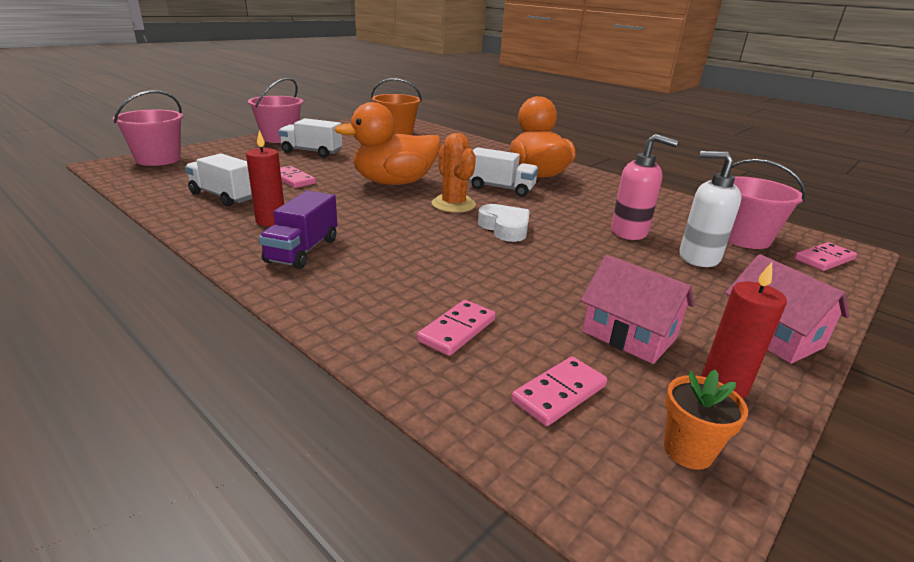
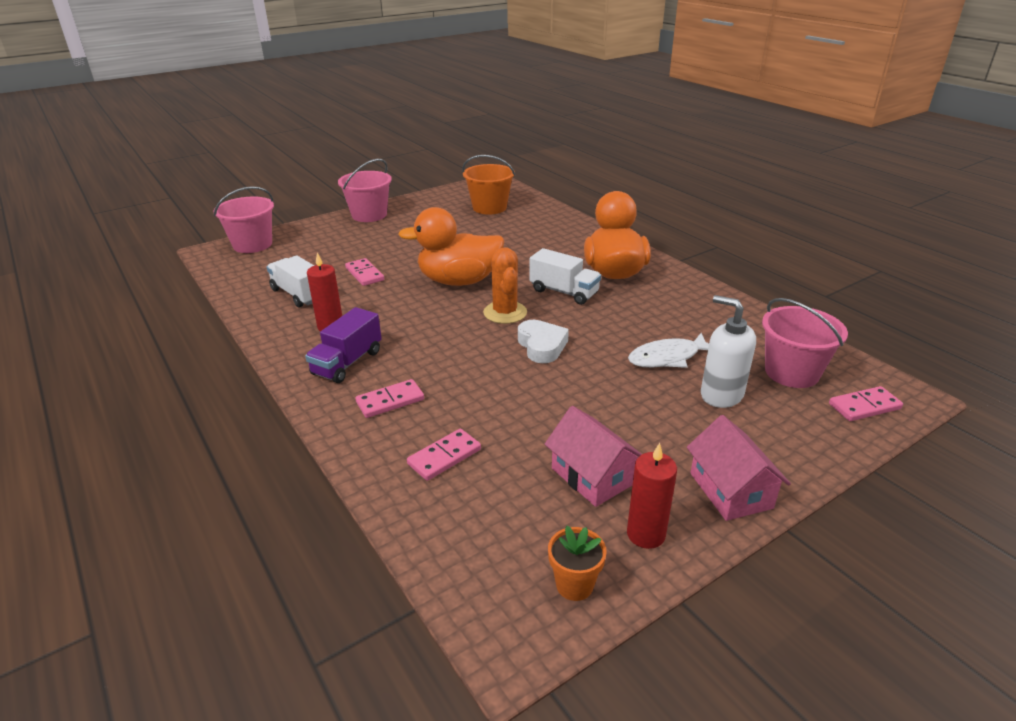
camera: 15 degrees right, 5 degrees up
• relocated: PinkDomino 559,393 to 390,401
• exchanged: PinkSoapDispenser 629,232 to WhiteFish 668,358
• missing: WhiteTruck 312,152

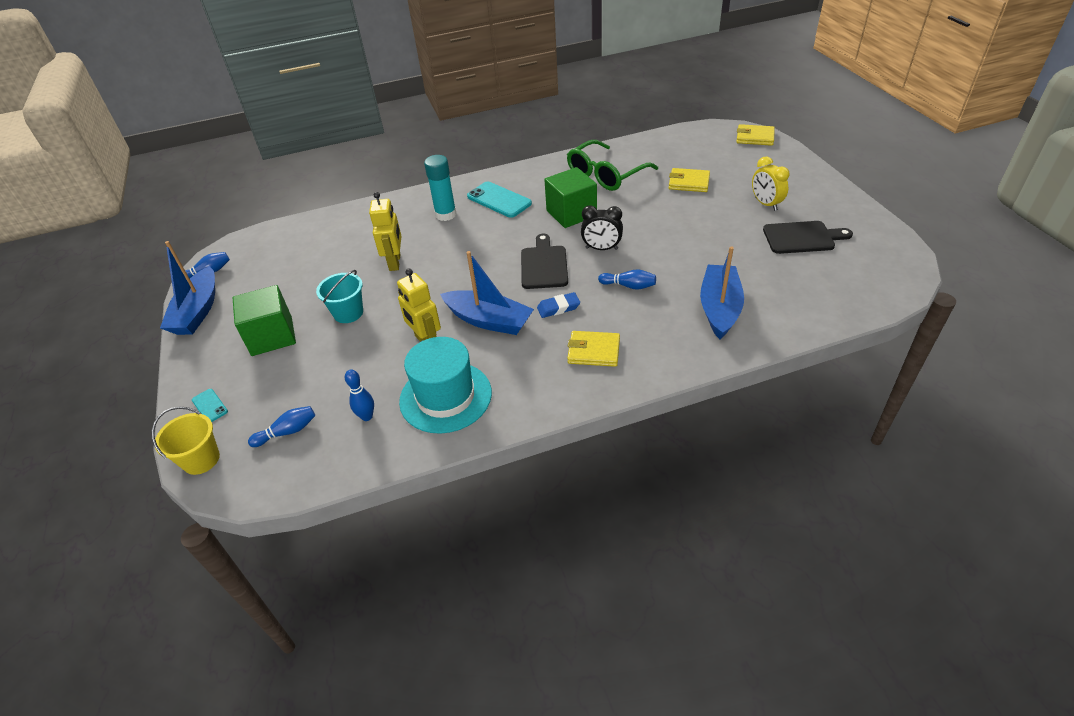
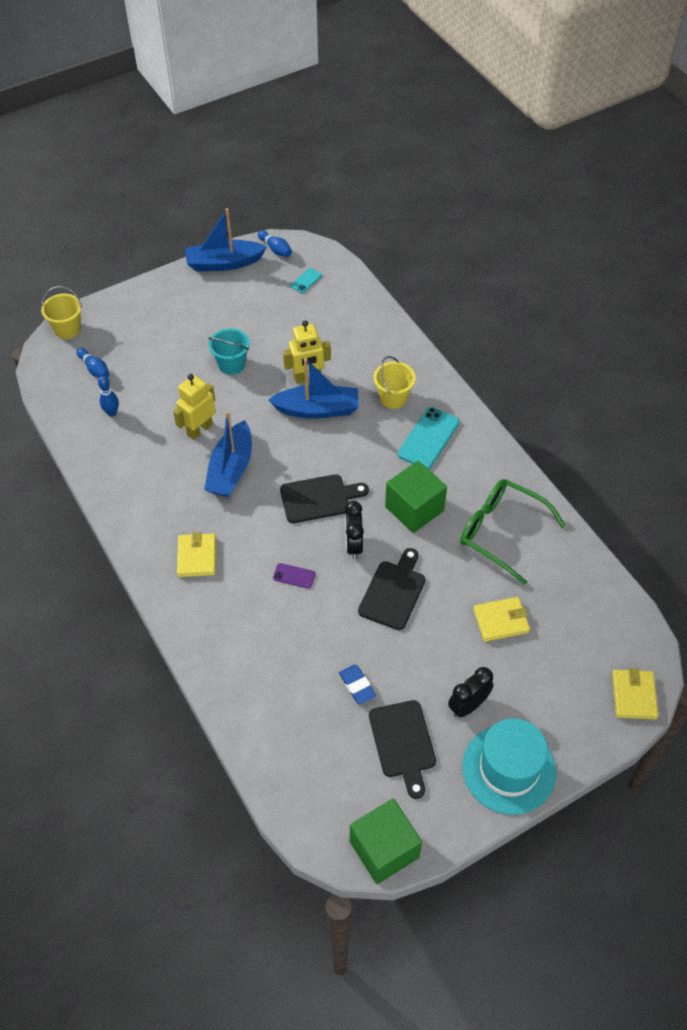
camera: 75 degrees right, 10 degrees up
• relocated: BlueBoat 719,308 to 317,409
• exchanged: BlueBowlingPin 629,286 to PurplePhone 294,576
• relocated: TurquoisePhone 210,406 to 306,281
• relocated: BlueEraser 558,308 to 357,686
• relocated: GreenCube 272,336 to 384,849
• appeared: BlackCuttingBoard 393,592
• exchanged: TurquoiseGlueStick 446,214 to YellowBucket 393,398
• colour: YellowClock 765,204 to BlackClock 468,706
• relocated: TurquoiseHat 445,397 to 508,769
• spun: YellowWallet 689,182 = 501,621 75 degrees clockwise

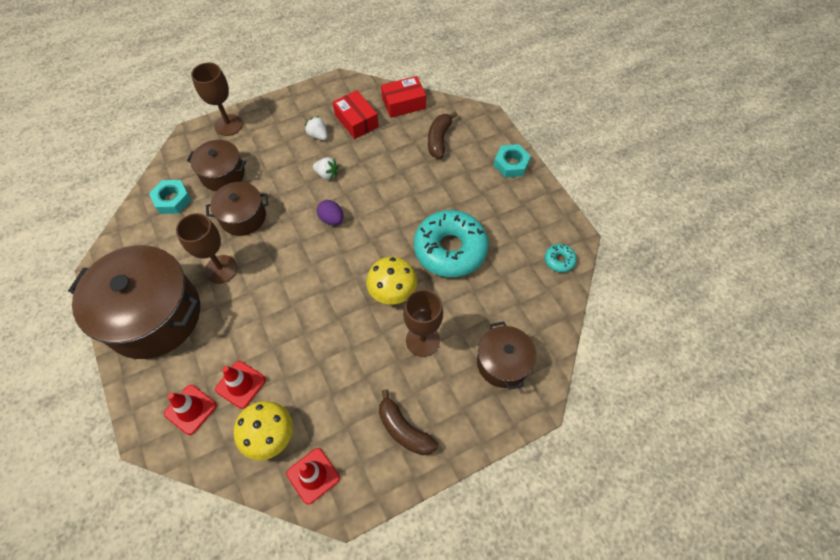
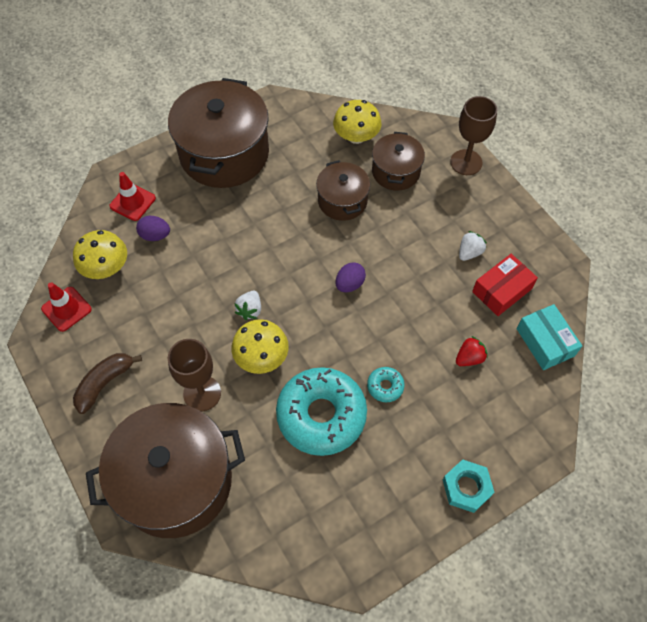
camera: 85 degrees right, 0 degrees up
• size: BrownPot 502,363 = 175,481 x1.88
• exchanged: RedTrafficCone 240,384 to PurpleEgg 155,235
• relocated: WhiteStrawberry 327,174 to 250,310
• exchanged: TurquoiseNut 172,200 to YellowMushroom 356,136
• relocated: TurquoiseDonut 559,260 to 385,386
• appeared: RedStrawberry 469,358
• colour: RedBox 403,103 to TurquoiseBox 545,342
• missing: BrownGoblet 221,269
• missing: BrownBanana 439,140

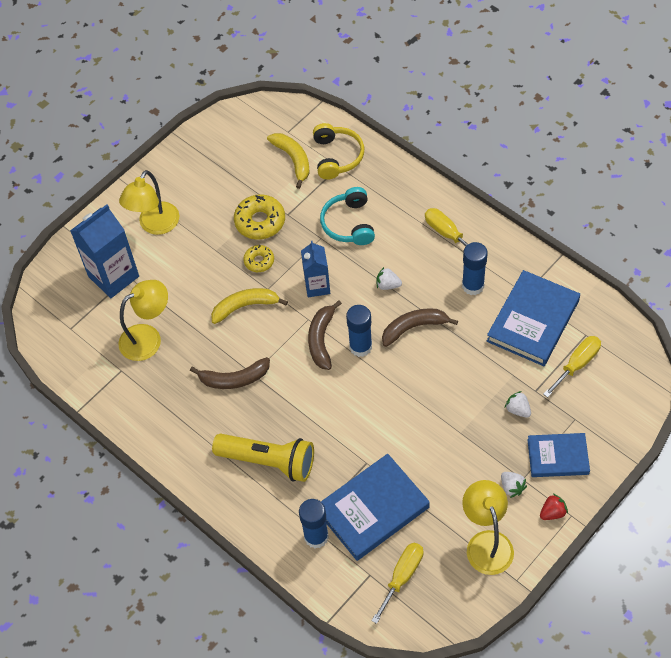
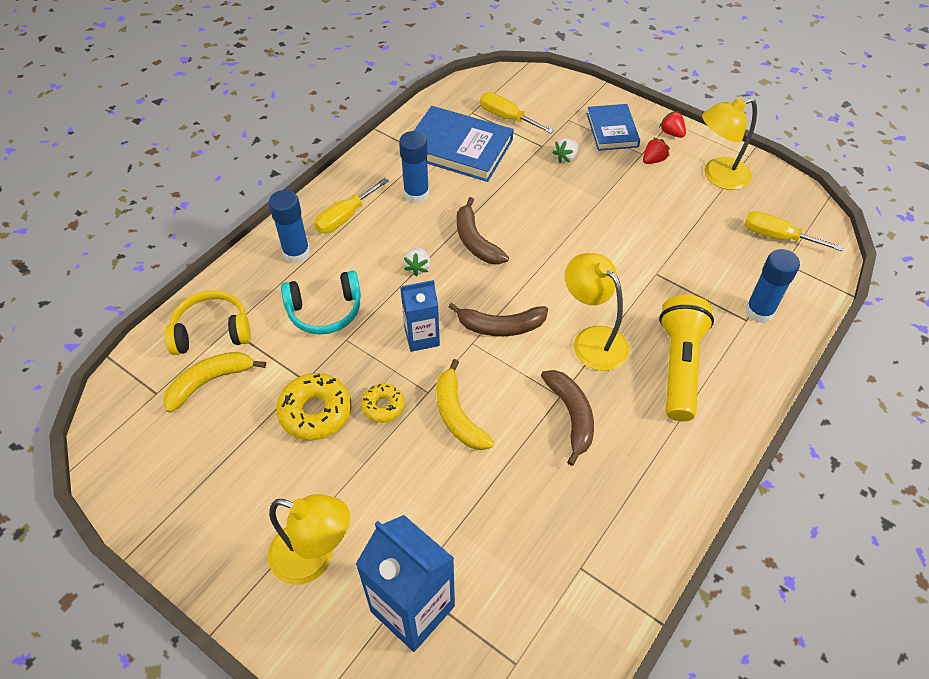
camera: 100 degrees left, 5 degrees down
• relocated: BlueGlueStick 360,347 to 296,253
• relocated: YellowLamp 148,338 to 592,340
• colour: WhiteStrawberry 512,487 to RedStrawberry 653,160
• missing: BlueBook 373,509

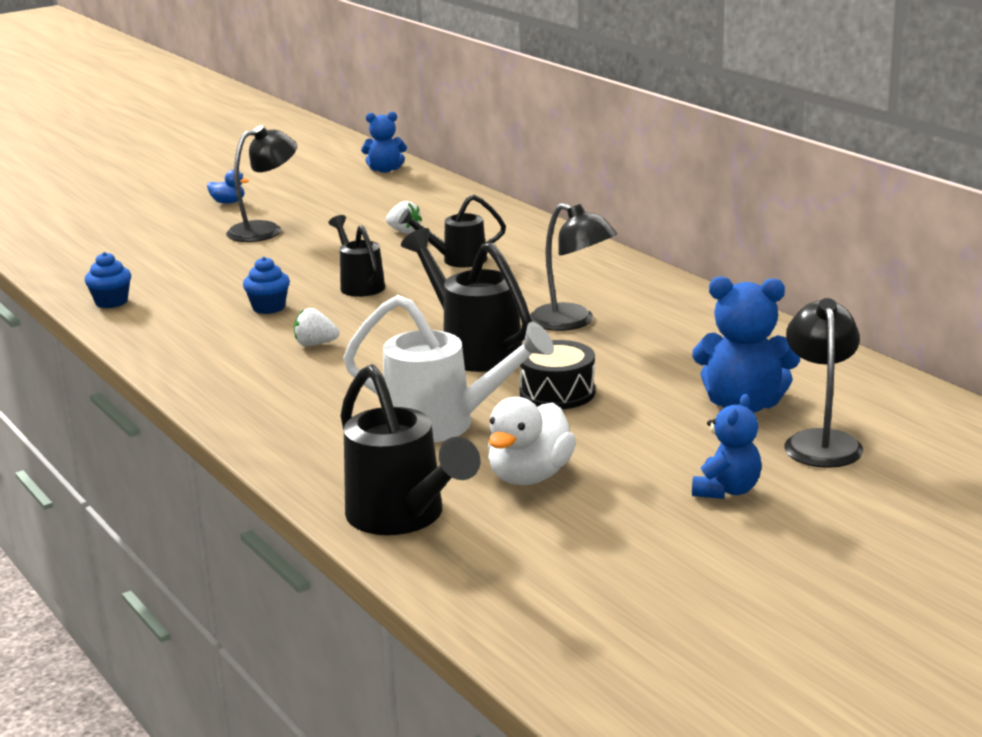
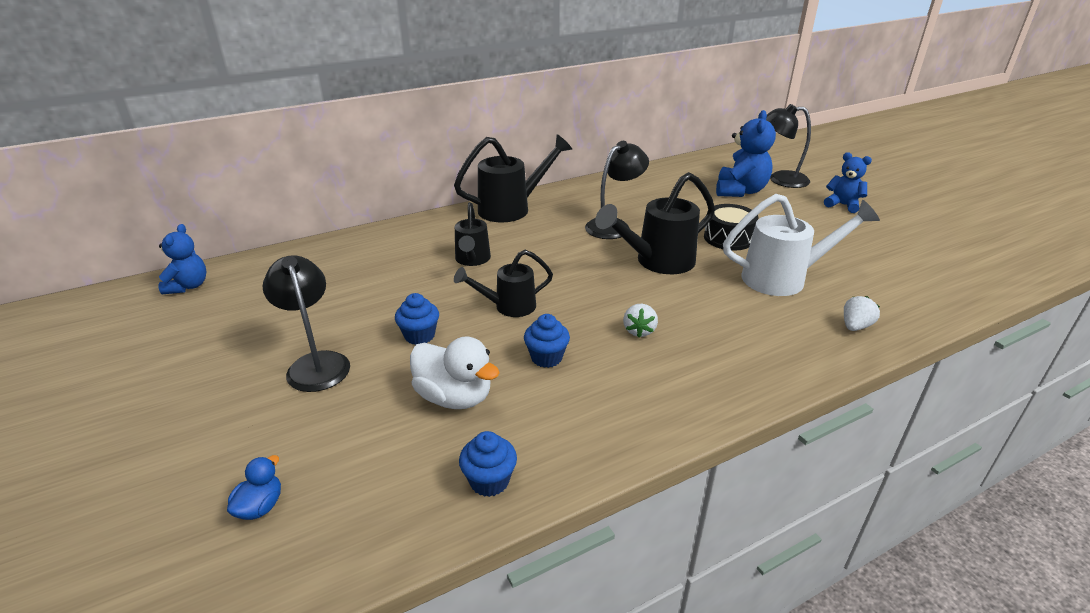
camera: 85 degrees left, 10 degrees up
• relocated: BlueDuck 228,202 to 260,506
• appeared: BlueCupcake 419,336
• relocated: WhiteDuck 530,476 to 454,397
• relocated: BlackWateringCan 403,518 to 512,208
• spun: WhiteWateringCan 444,425 = 784,278 60 degrees clockwise
• relocated: WhiteStrawberry 404,231 to 855,326

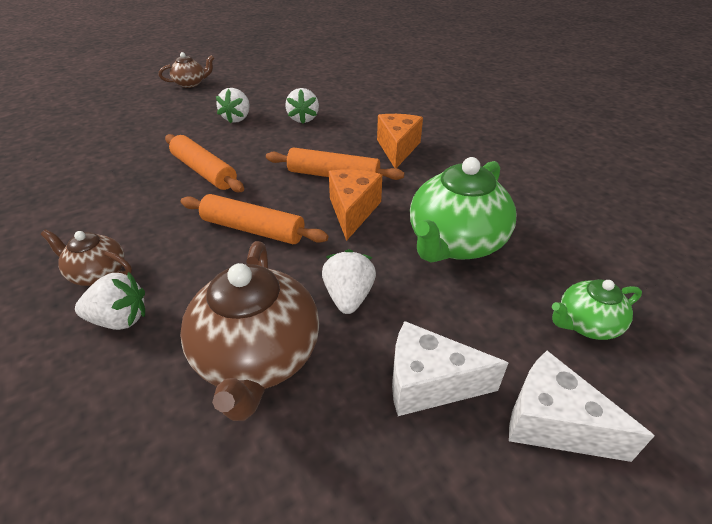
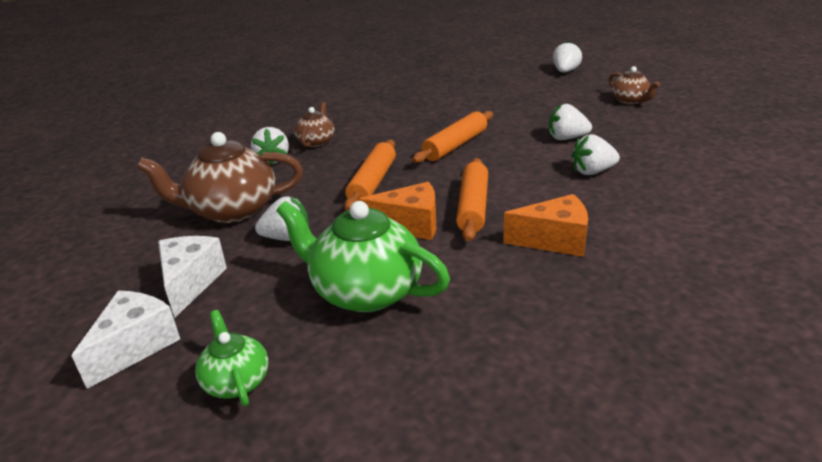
camera: 85 degrees right, 10 degrees down
• appeared: WhiteStrawberry 565,71

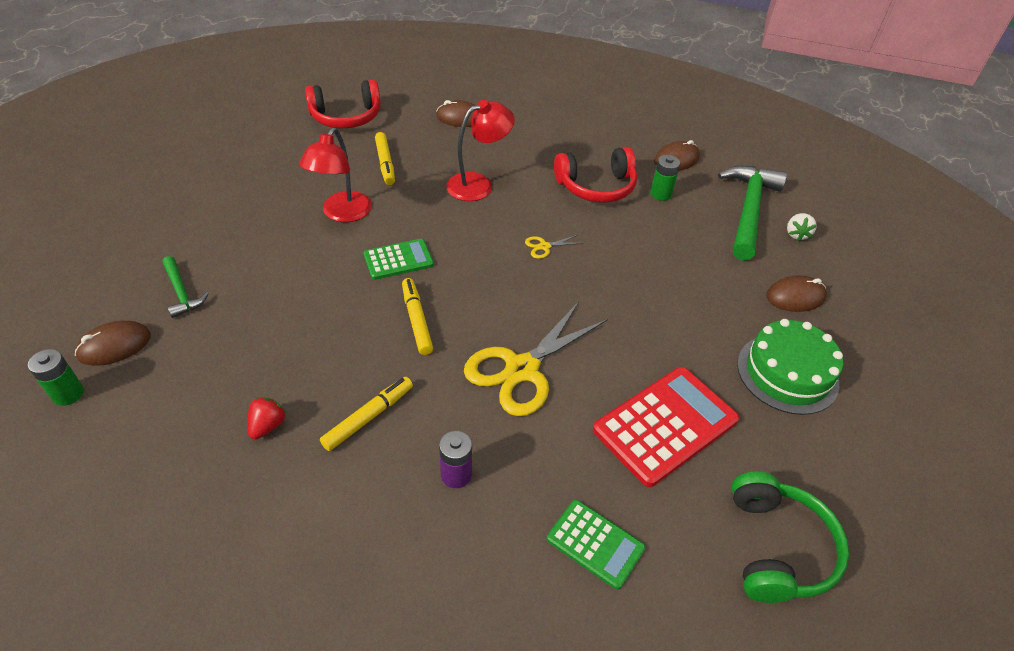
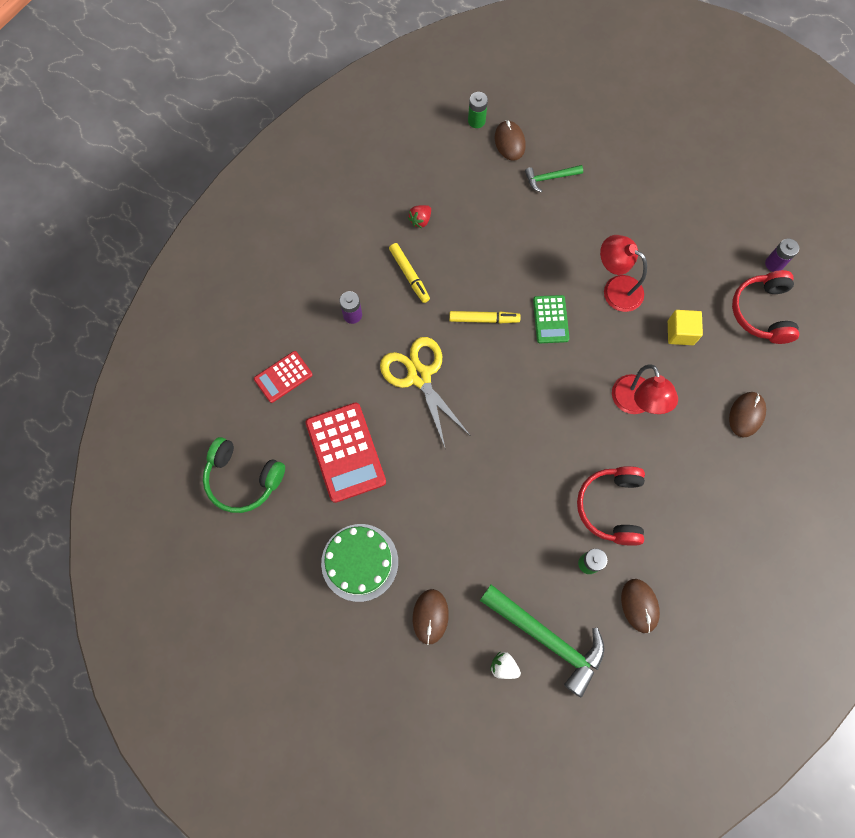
camera: 110 degrees right, 25 degrees up
• colour: GreenCalculator 595,544 to RedCalculator 283,377
• spun: RedStrawberry 268,426 = 420,220 90 degrees clockwise
• exchanged: YellowMarker 385,163 to YellowCube 680,333
• appeared: PurpleBattery 774,264
• missing: YellowScissors 544,246

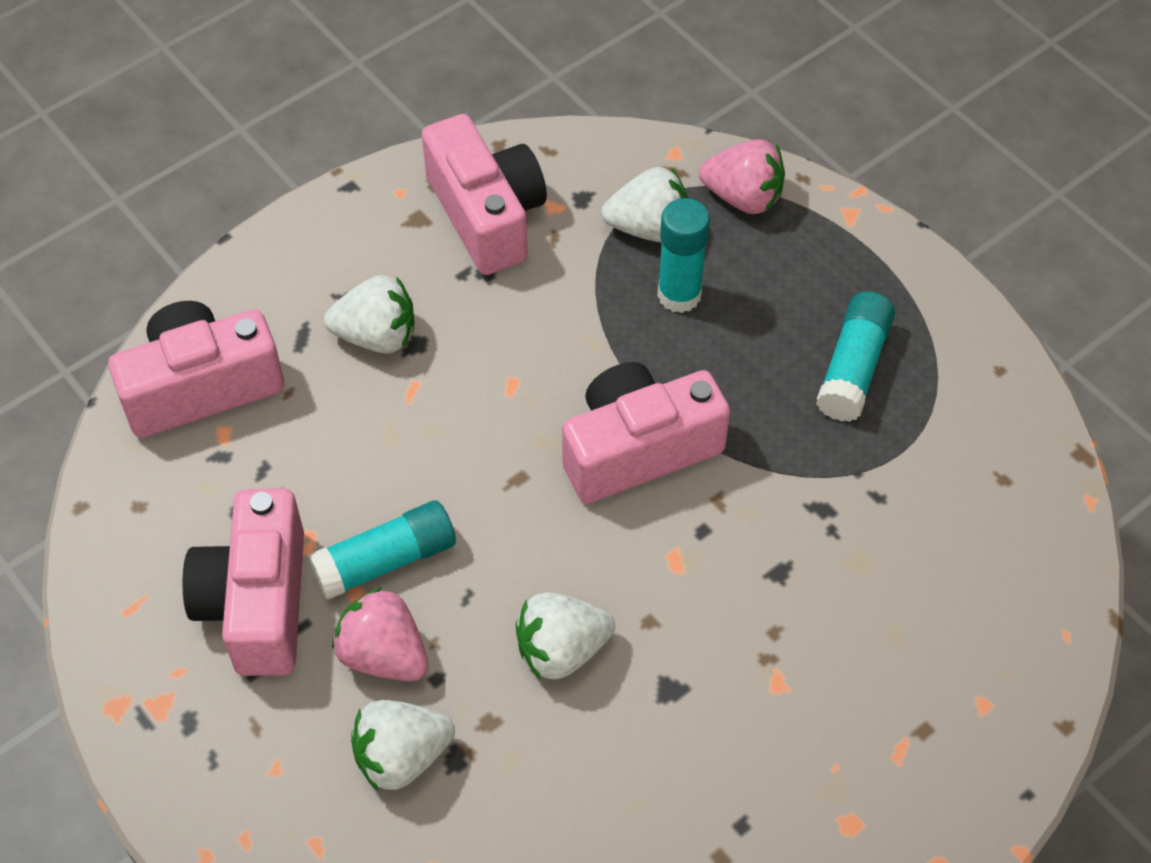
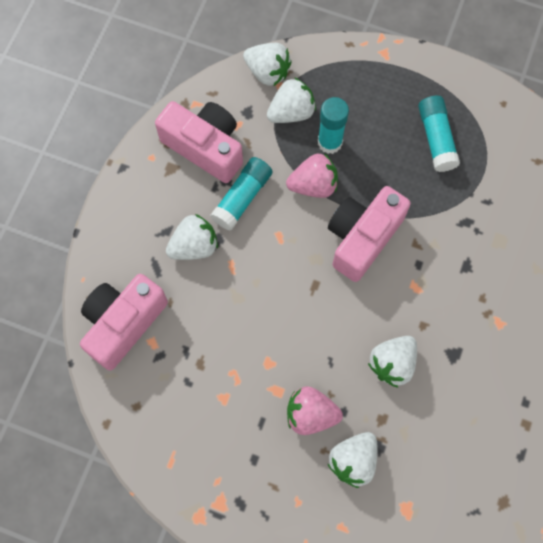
camera: 30 degrees left, 15 degrees up
• relocated: TurquoiseGlueStick 385,560 to 242,198
• appeared: WhiteStrawberry 267,72
• relocated: PinkStrawberry 743,197 to 313,185
• missing: PinkCamera 257,602

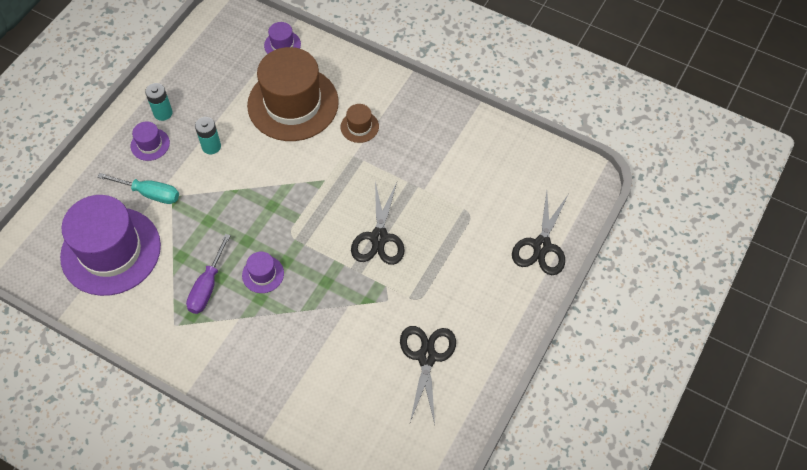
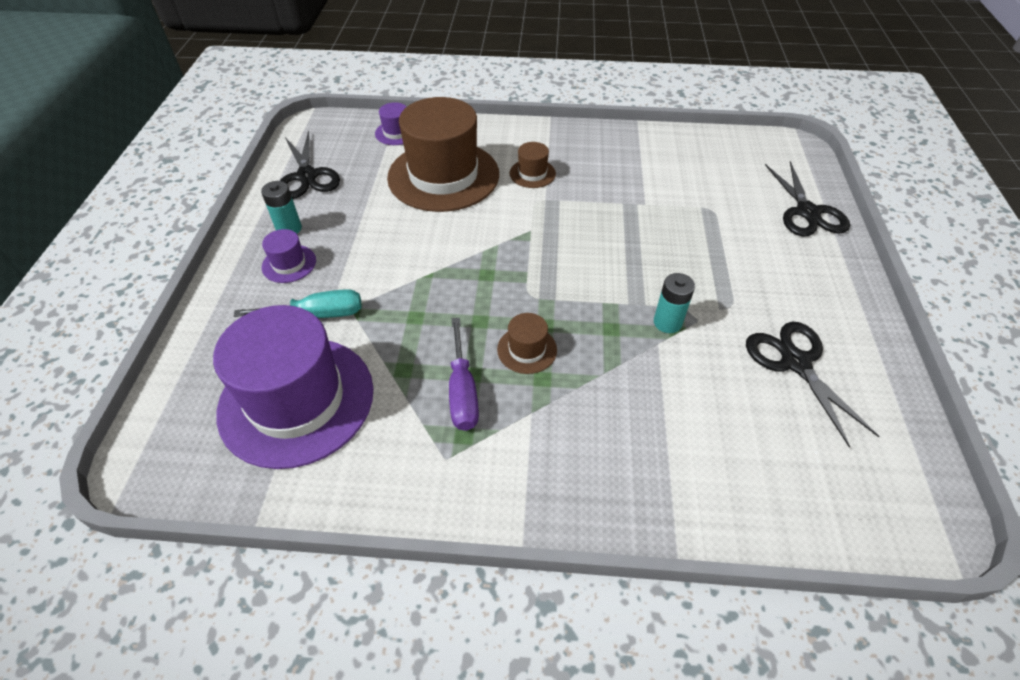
camera: 25 degrees left, 10 degrees down
• relocated: BlackScissors 379,237 to 307,176
• colour: PurpleHat 263,274 to BrownHat 527,349
• relocated: TurquoiseBattery 211,146 to 667,322

